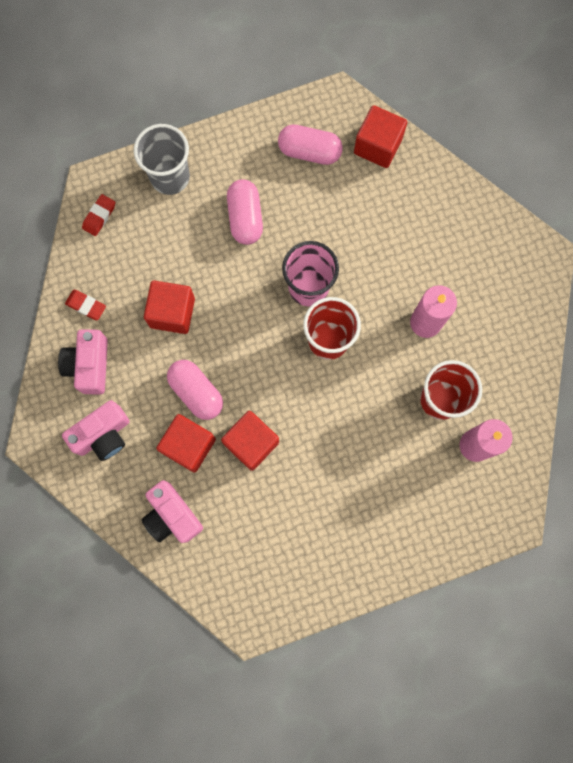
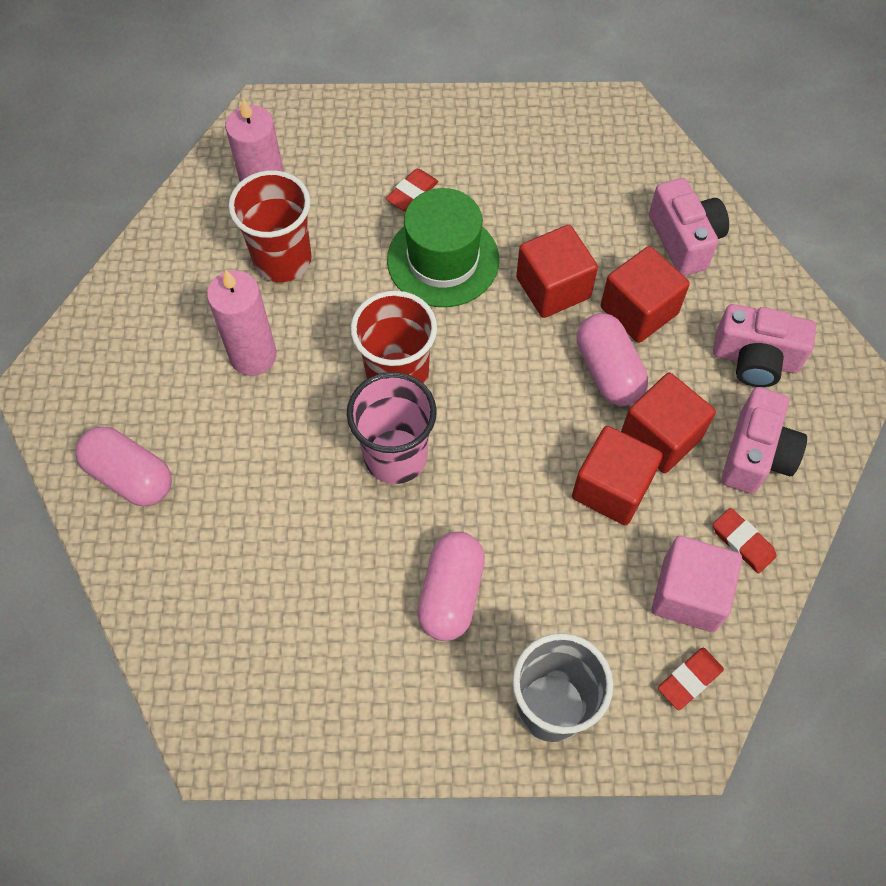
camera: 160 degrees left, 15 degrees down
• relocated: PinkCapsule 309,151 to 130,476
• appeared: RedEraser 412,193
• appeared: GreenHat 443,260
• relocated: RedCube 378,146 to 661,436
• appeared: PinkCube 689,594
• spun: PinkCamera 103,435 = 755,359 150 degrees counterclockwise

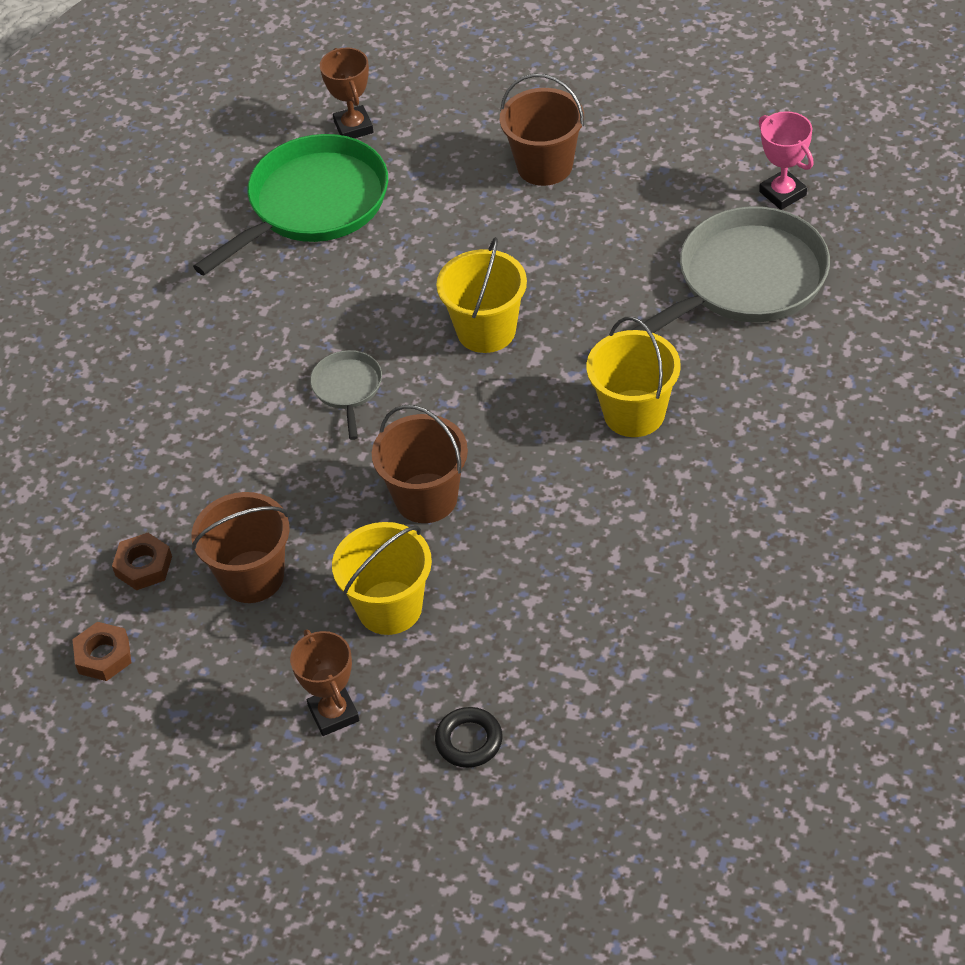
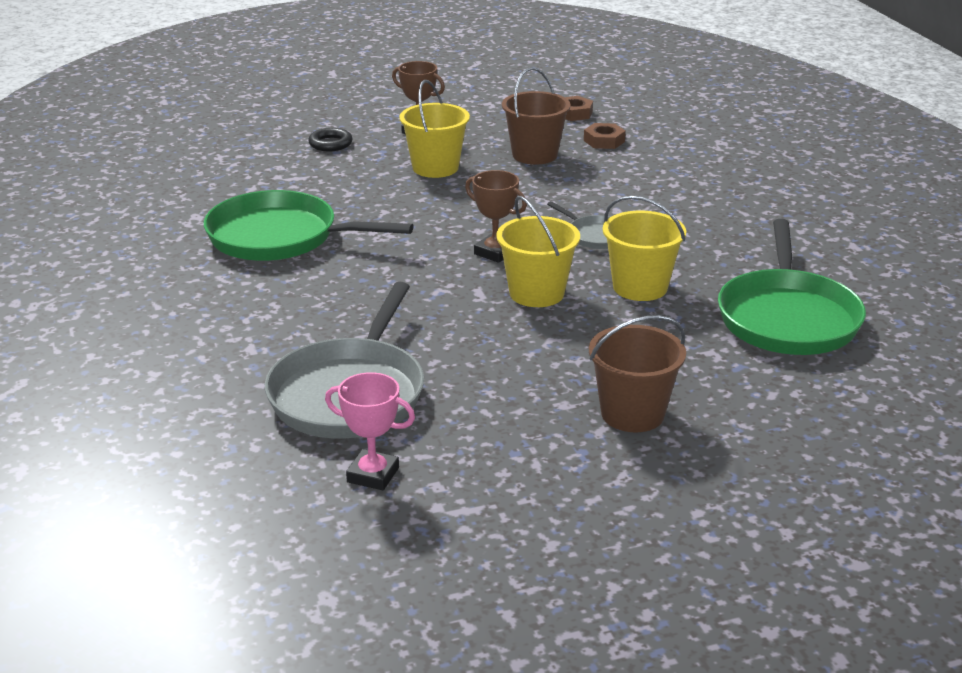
camera: 140 degrees right, 20 degrees down
• appeared: GreenPan 280,237
• relocated: BrownTrophy 353,127 to 495,252
• relocated: YellowBucket 634,413 to 640,287
• missing: BrownBucket 426,498

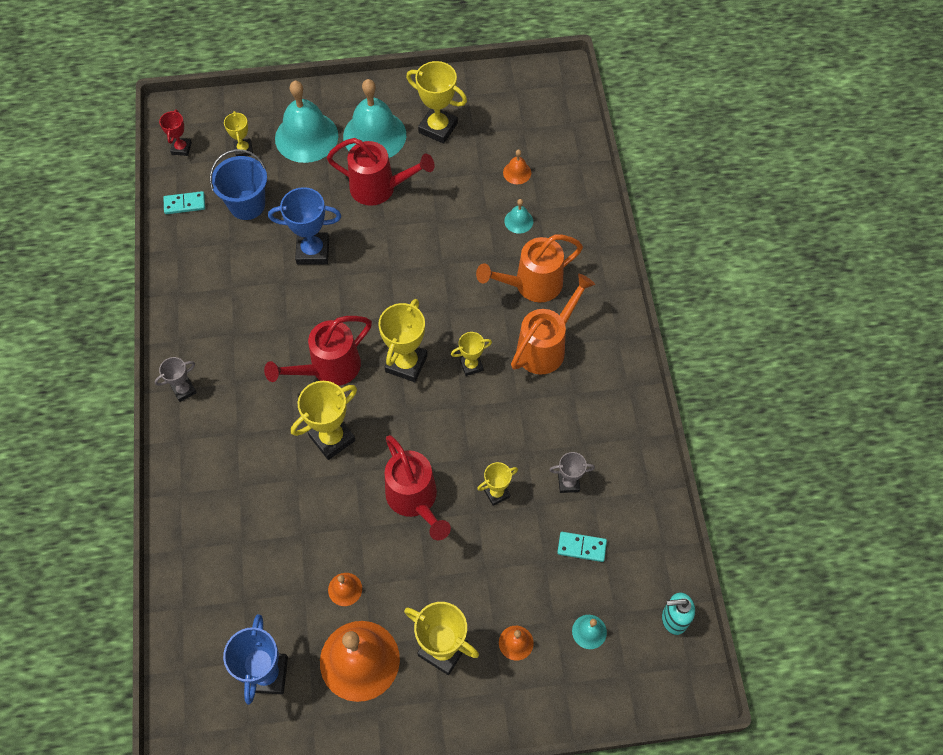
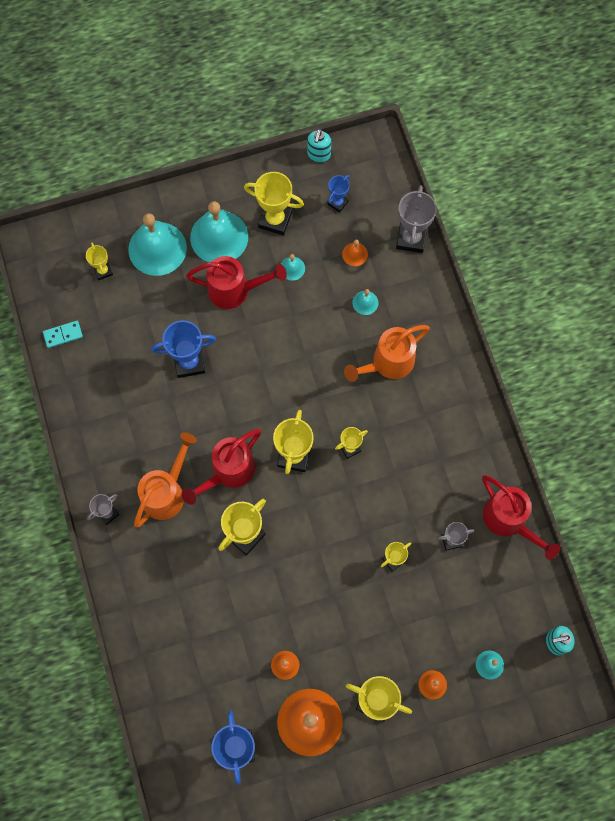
camera: 10 degrees left, 10 degrees up
• relocated: OrangeWateringCan 546,347 to 167,492
• appeared: TurquoiseBell 292,268
• appeared: TurquoiseSoapDispenser 318,155
• appeared: BlueTrophy 338,203
• appeared: GreyTrophy 411,239
• relocated: RedWateringCan 414,500 to 509,521
• missing: RedTrophy 181,148
• missing: BlueBucket 247,205
• missing: TurquoiseDomino 581,547

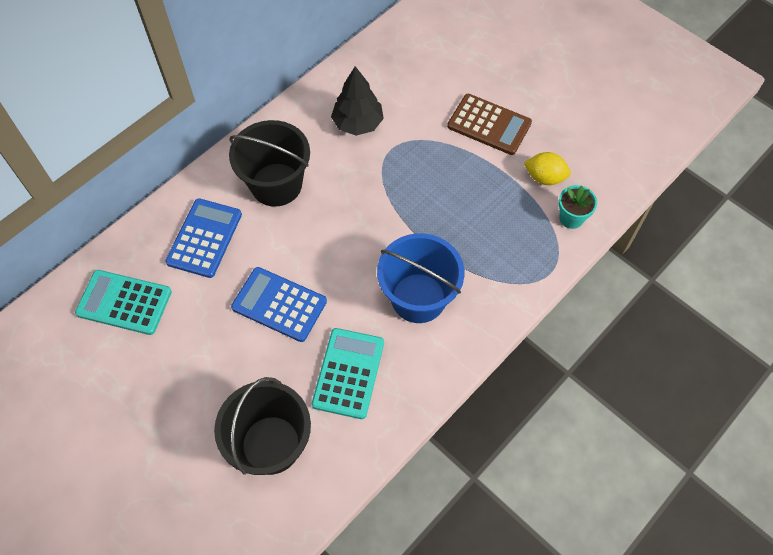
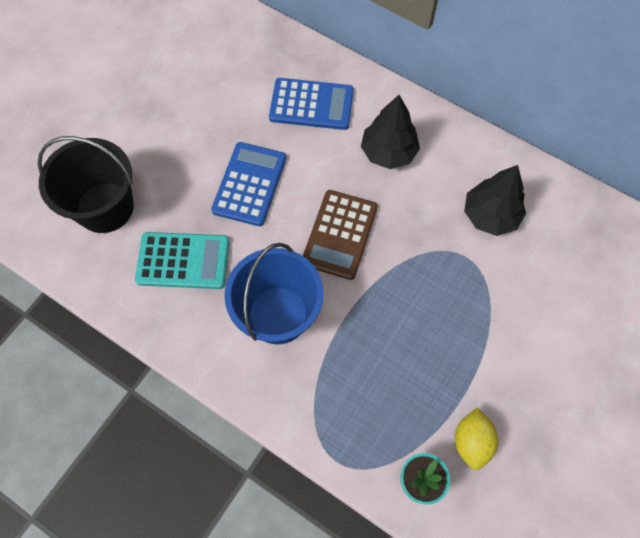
camera: 80 degrees right, 5 degrees up
• relocated: BrownCalculator 489,125 to 340,234
• exchanged: BlackBucket 276,184 to BlackTree 388,152
• missing: TurquoiseCalculator 124,303

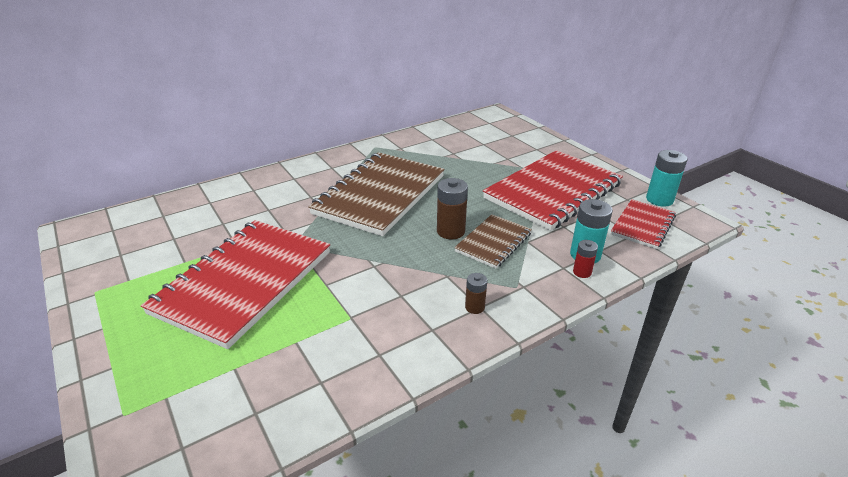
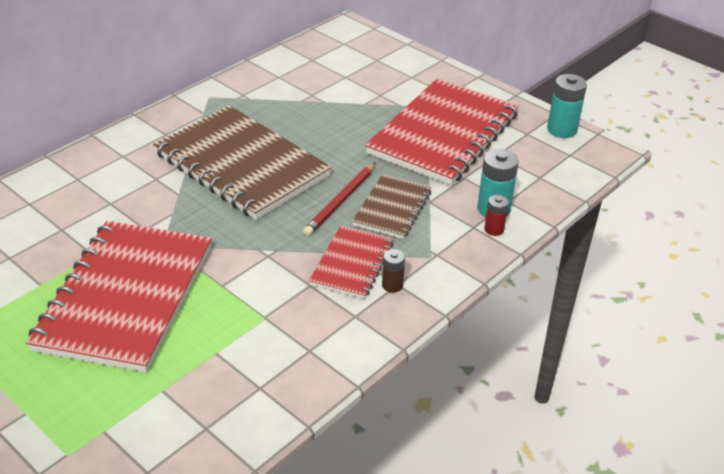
camera: 15 degrees left, 5 degrees up
• spun: BrownNotebook 380,195 = 241,165 60 degrees counterclockwise
• exchanged: BrownBattery 450,231 to RedPencil 341,201
• relocated: RedNotebook 643,225 to 352,264

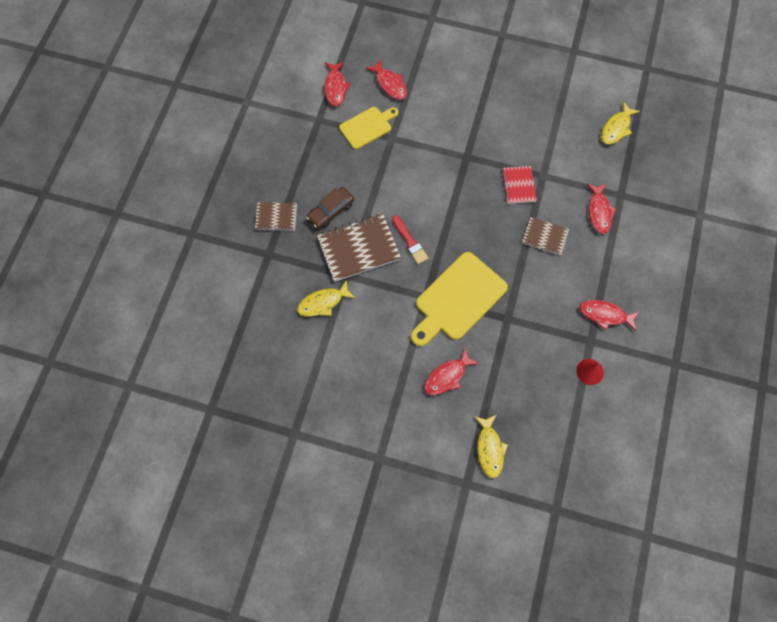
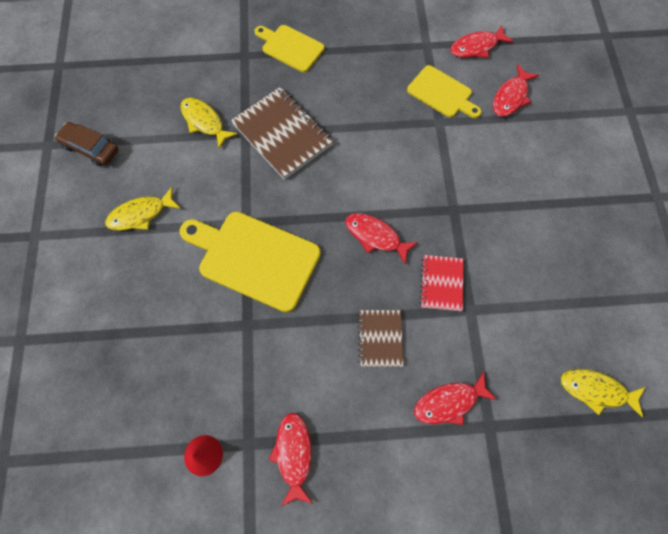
camera: 70 degrees right, 0 degrees up
• relocated: BrownCar 331,211 to 91,148
• relocated: YellowFish 489,449 to 141,214
• exchanged: BrownNotebook 276,217 to YellowCuttingBoard 290,47
• relocated: RedFish 447,376 to 375,236
• spun: RedNotebook 518,185 = 441,283 60 degrees counterclockwise
• missing: RedBrush 410,242

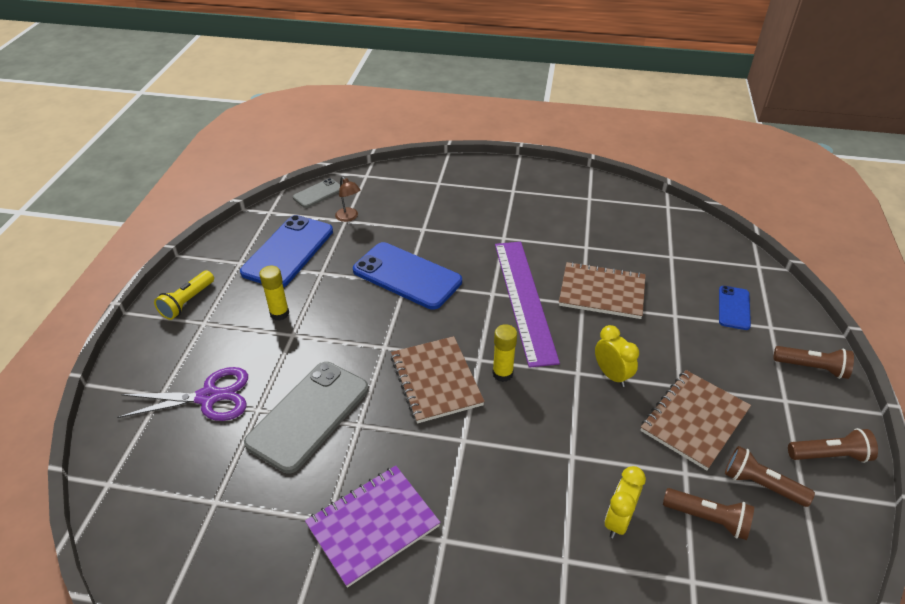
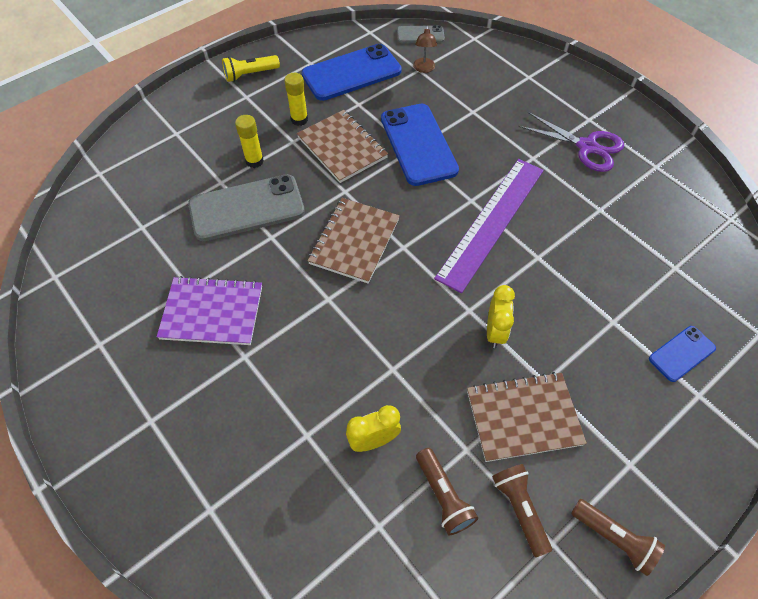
camera: 40 degrees right, 15 degrees up
• relocated: YellowGlueStick 502,374 to 254,161
• relocated: BrownNotebook 602,292 to 342,147
• relocated: PurpleScissors 209,397 to 587,147
• missing: BrownFlashlight 812,368

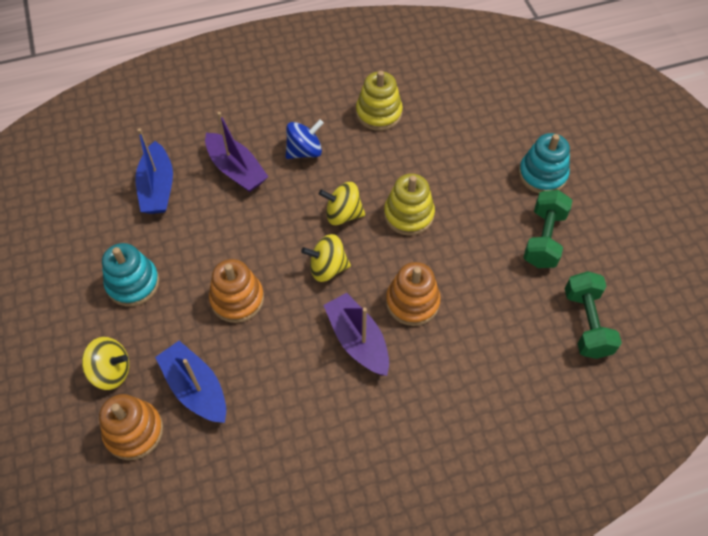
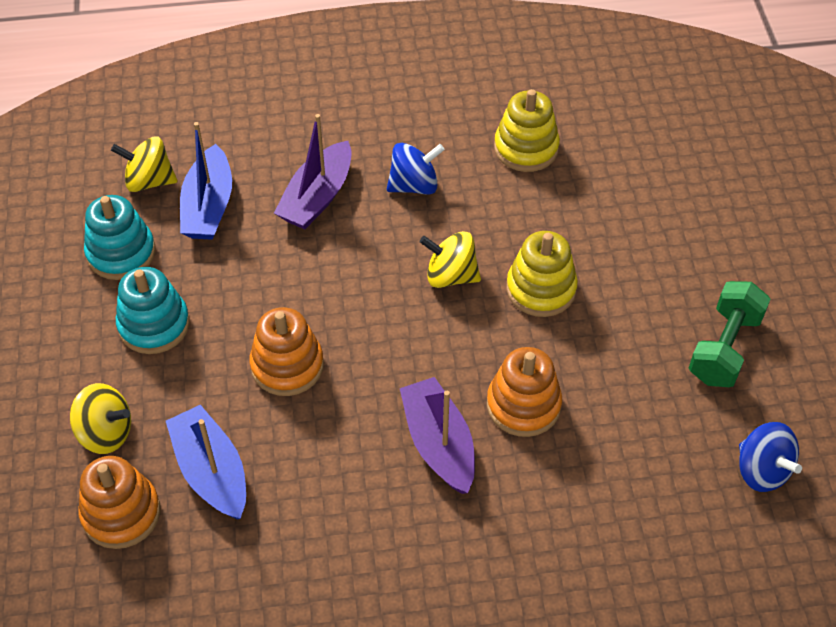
camera: 10 degrees right, 5 degrees down
• relocated: TurquoiseStackingToy 542,174 to 121,253
• relocated: YellowSpinningTop 327,268 to 149,181
• spun: PurpleBoat 236,170 = 317,197 60 degrees clockwise
• exchanged: GreenDumbbell 586,323 to BlueSpinningTop 762,470

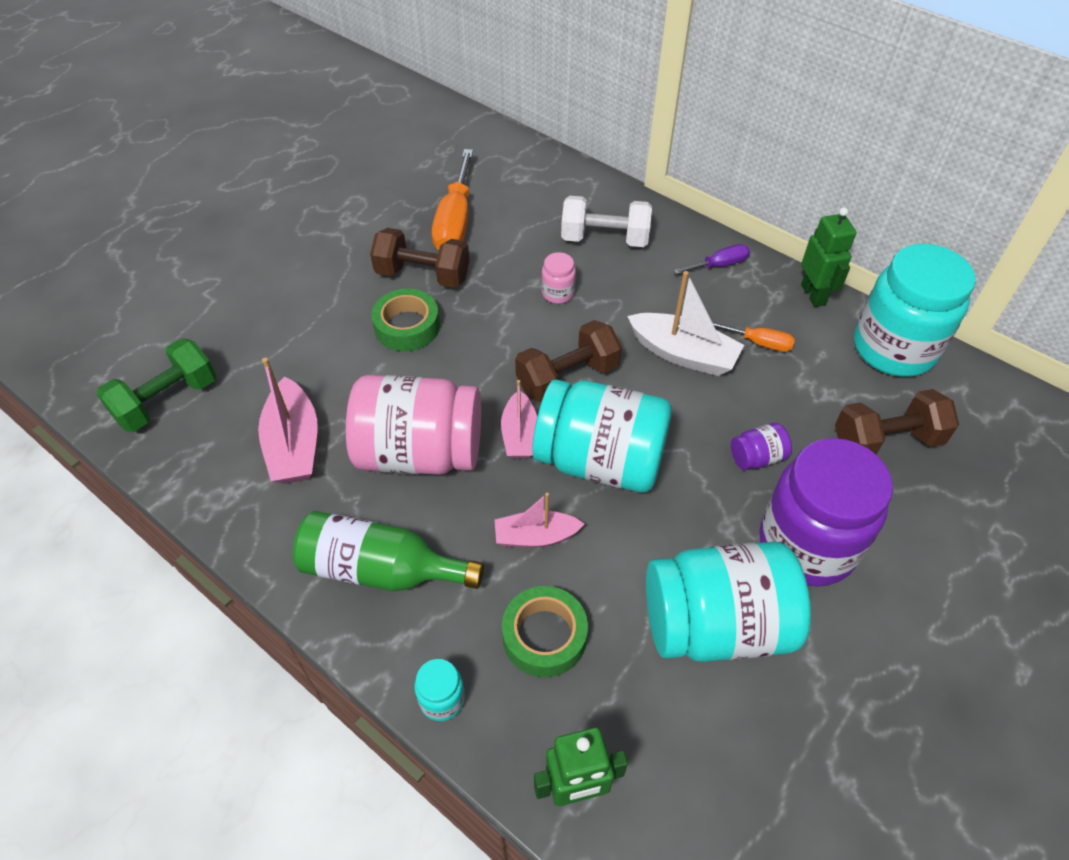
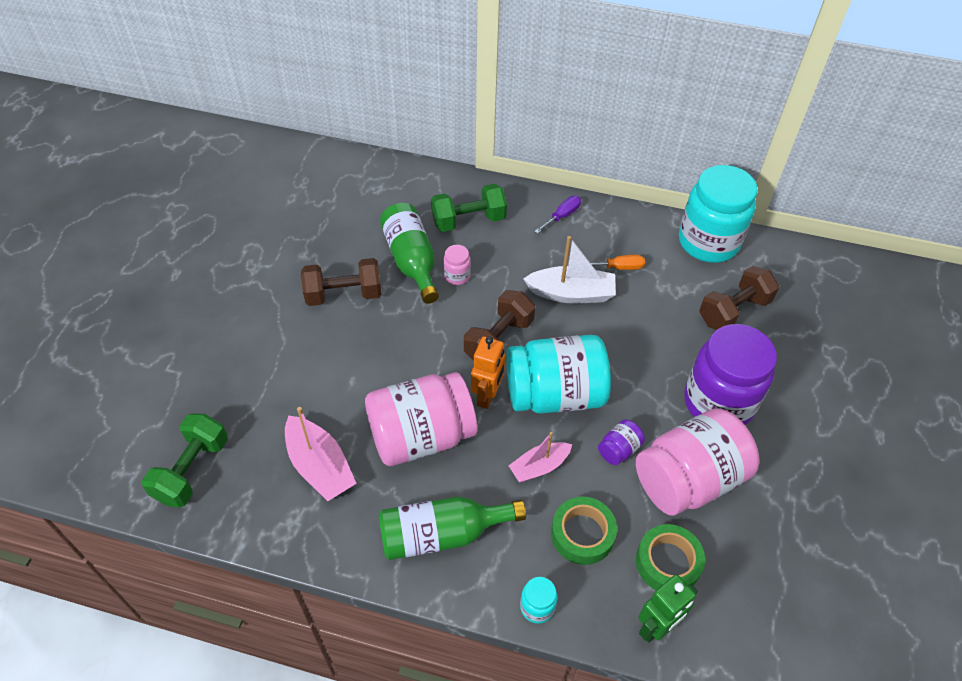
camera: 25 degrees left, 0 degrees up
• appeared: GreenBottle 411,261
• colour: WhiteDumbbell 604,239 to GreenDumbbell 468,220
• exchanged: PinkBoat 519,434 to OrangeRobot 487,396
• relocated: PurpleJar 757,457 to 619,449
• colour: TurquoiseJar 716,624 to PinkJar 688,479
• relocated: GreenTape 407,326 to 668,562
• missing: OrangeScrewdriver 455,221
• missing: GreenRobot 813,294

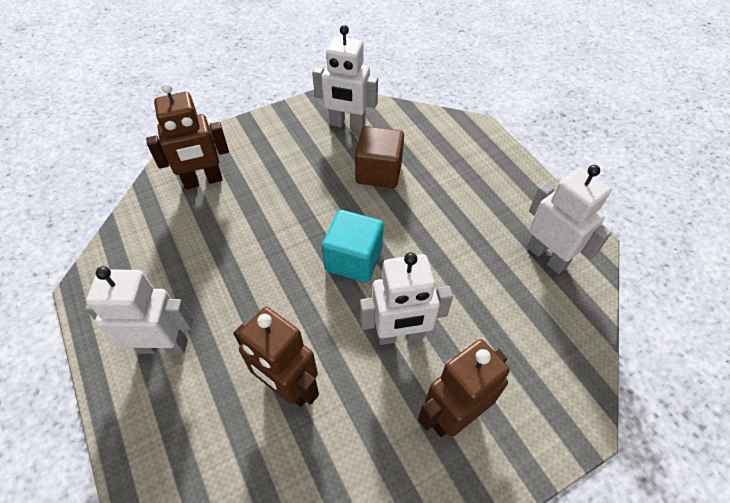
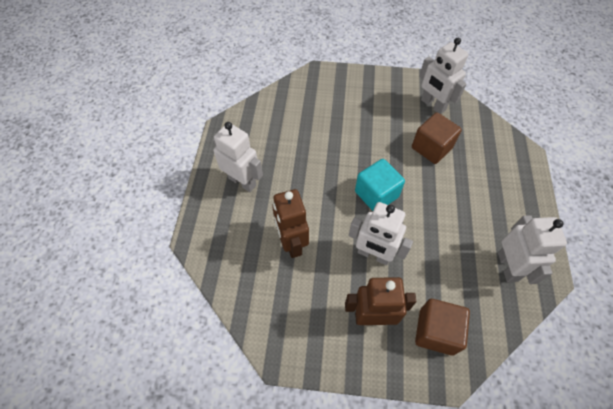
camera: 35 degrees right, 5 degrees up
• appeared: BrownCube 436,331
• missing: BrownRobot 203,181

